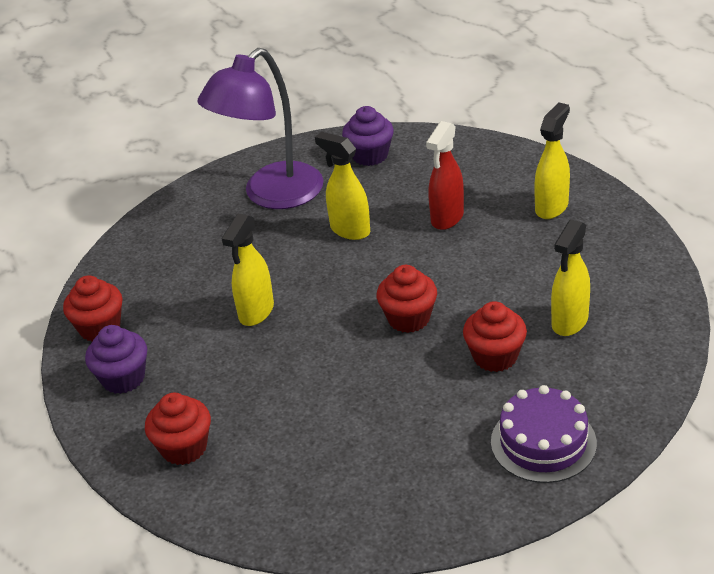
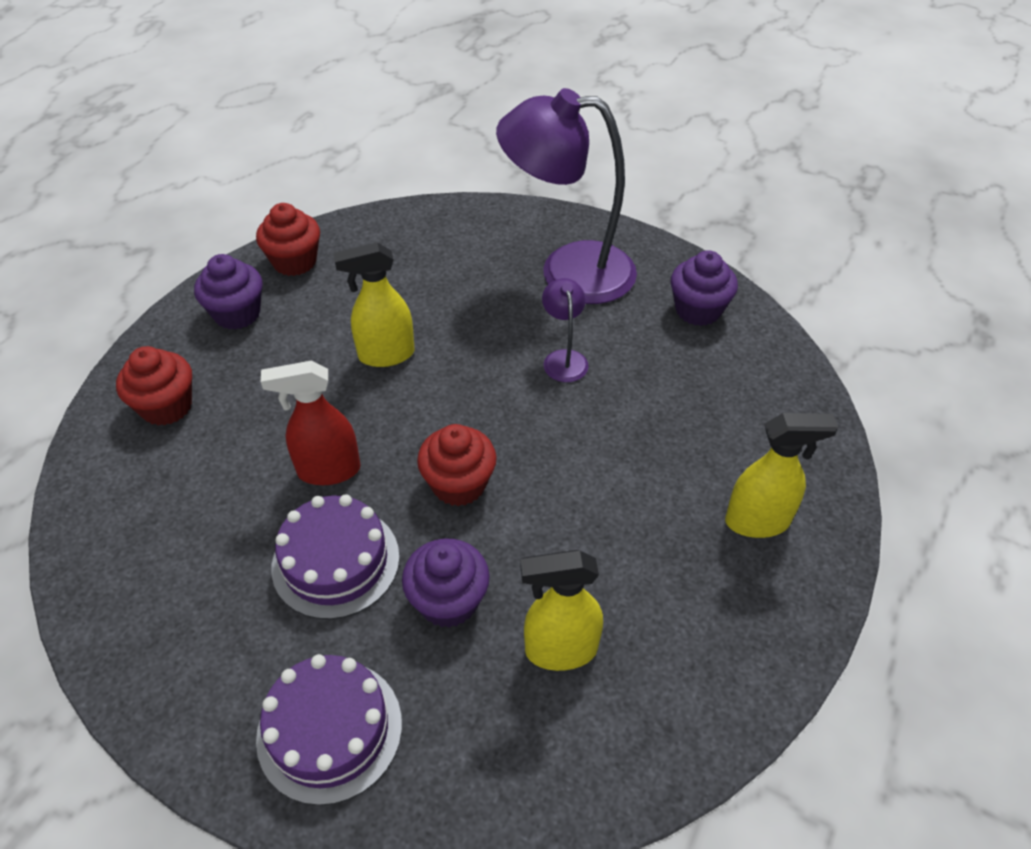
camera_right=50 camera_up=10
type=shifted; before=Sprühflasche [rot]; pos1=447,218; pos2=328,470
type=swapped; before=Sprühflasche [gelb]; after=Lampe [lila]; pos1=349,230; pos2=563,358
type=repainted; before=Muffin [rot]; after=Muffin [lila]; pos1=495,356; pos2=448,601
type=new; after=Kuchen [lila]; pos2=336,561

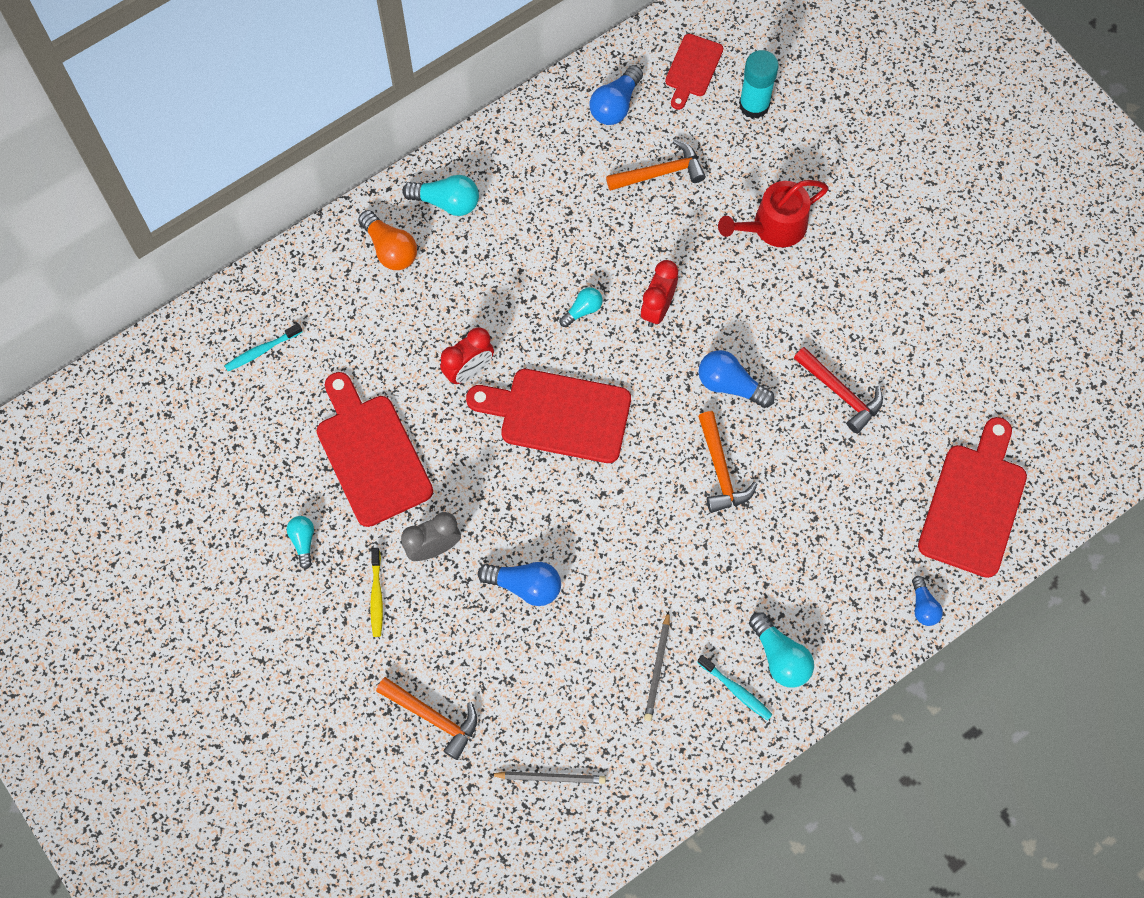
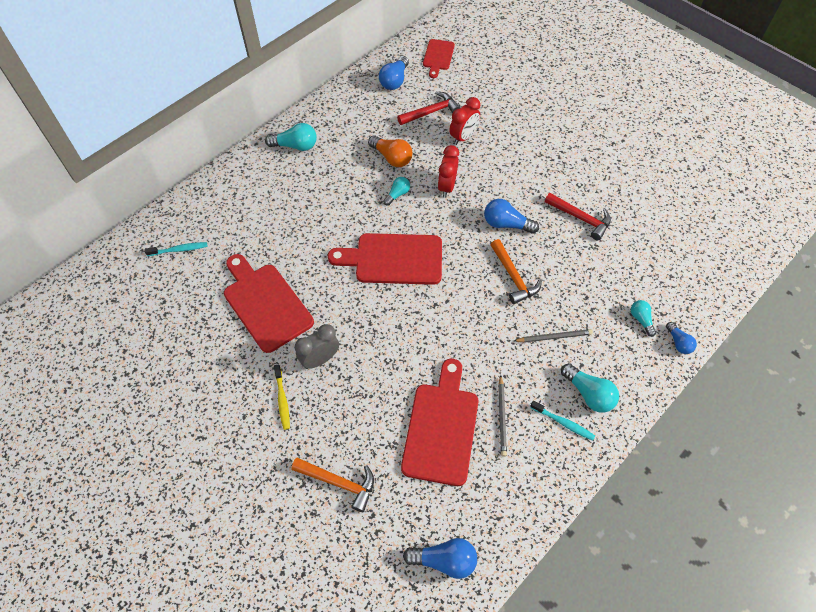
camera_right=-10 camera_up=-10
type=gone; before=Klebestift [türkis]; pos1=754,105
type=repainted; before=Hammer [orange]; after=Hammer [rot]; pos1=660,173; pos2=431,112
type=gone; before=Gießkanne [rot]; pos1=773,227
type=shifted; before=Glühbirne [orange]; pos1=390,249; pos2=392,158
type=rotated; before=Zahnbürste [türkis]; pos1=262,350; pos2=179,250; turn=-150
type=shifted; before=Wecker [rot]; pos1=469,371; pos2=463,137
type=shifted; before=Schneidebrett [rot]; pos1=974,504; pos2=441,428
type=shifted; before=Glühbirne [türkis]; pos1=303,541; pos2=641,320
type=shifted; before=Glühbirne [blau]; pos1=525,586; pos2=444,560
type=shifted; before=Bleistift [grau]; pos1=550,777; pos2=554,337

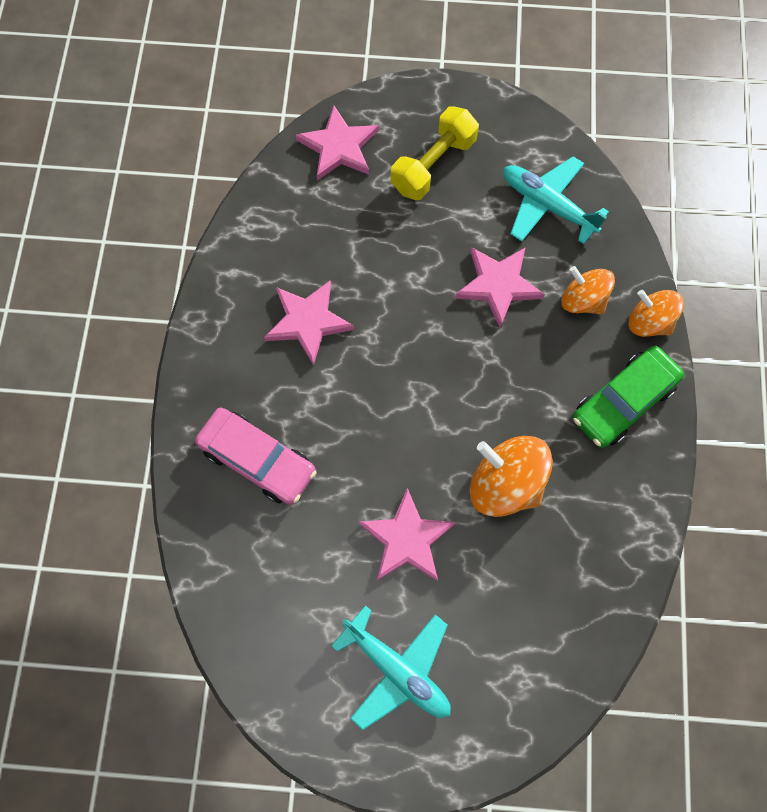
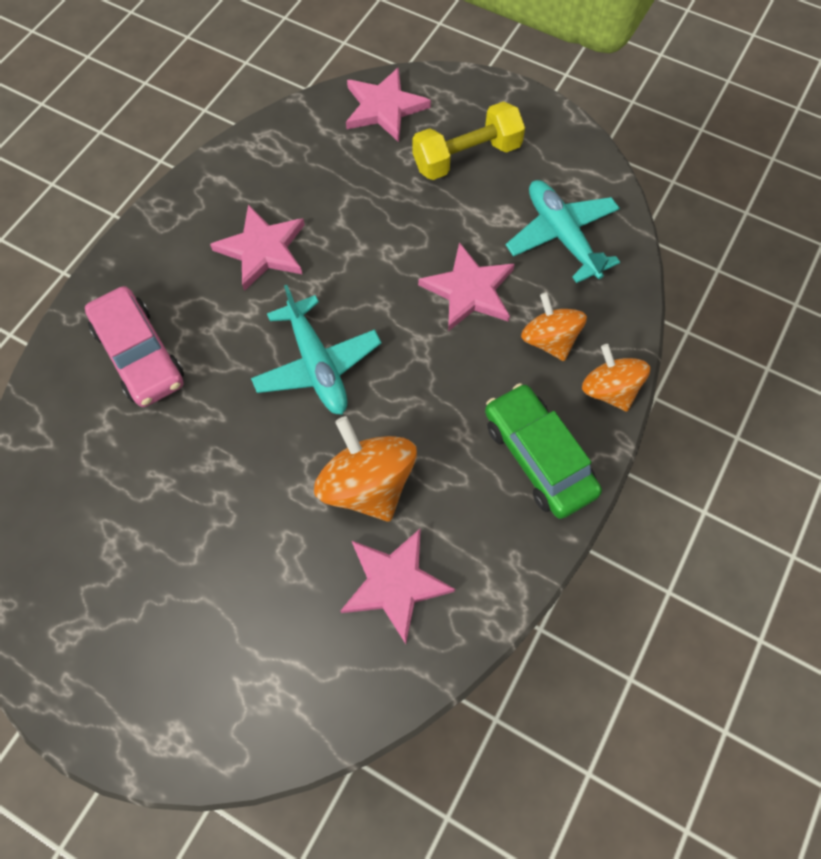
camera_right=25 camera_up=-5
type=rotated; before=Auto [grün]; pos1=623,401; pos2=538,457; turn=75
type=shifted; before=Stern [rosa]; pos1=407,539; pos2=394,584
type=shifted; before=Flugzeug [türkis]; pos1=397,670; pos2=317,365

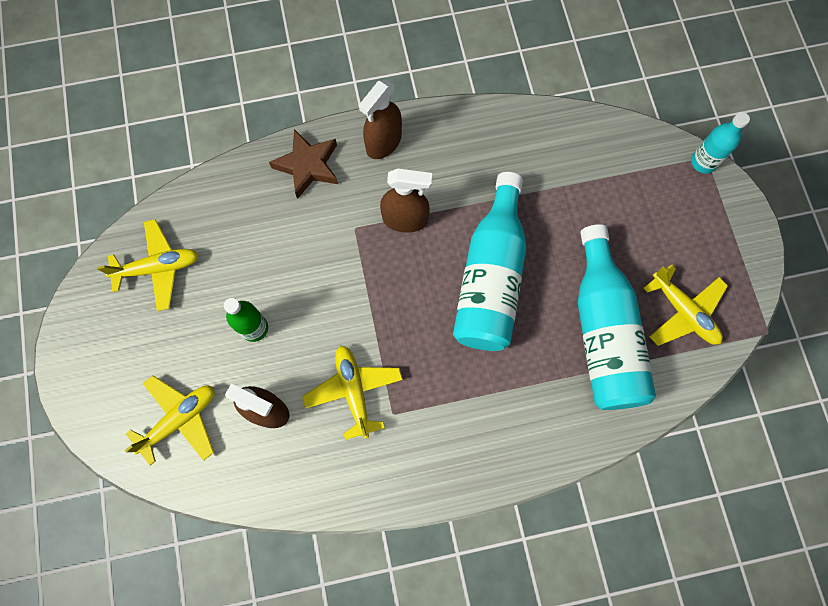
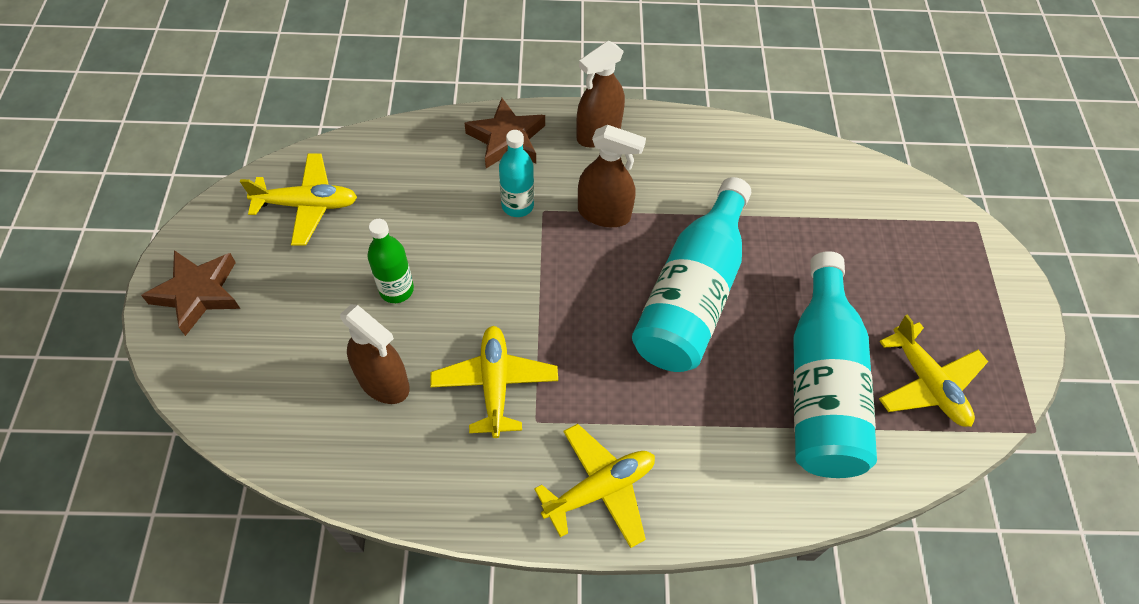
camera_right=10 camera_up=-15
type=shifted; before=Flasche [türkis]; pos1=703,162; pos2=517,205
type=shifted; before=Flugzeug [gelb]; pos1=179,419; pos2=600,489
type=new; after=Stern [braun]; pos2=198,293

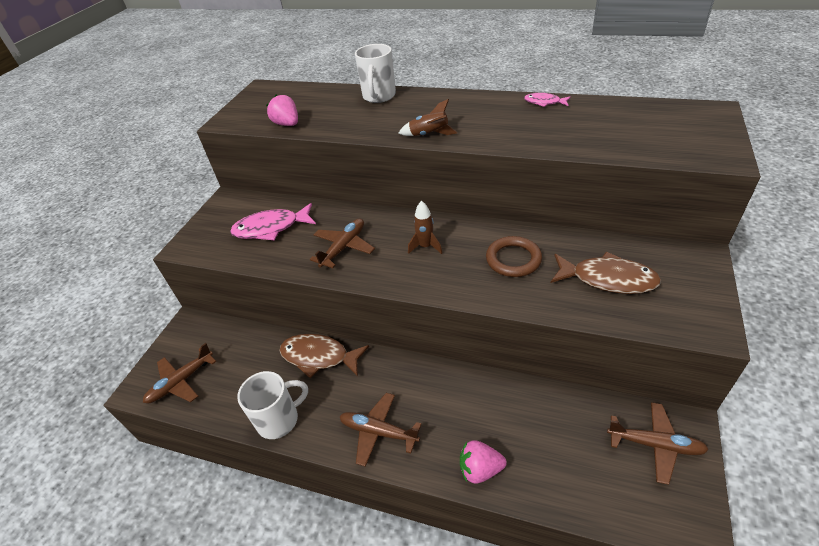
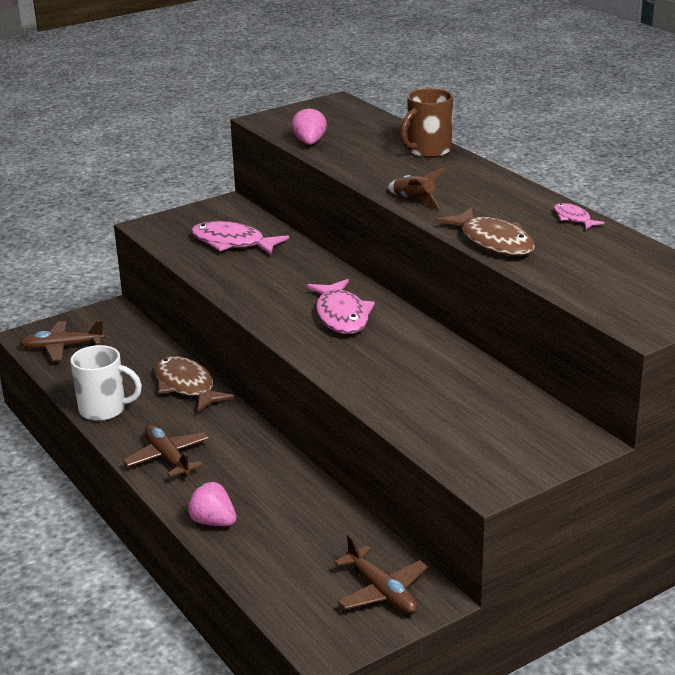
camera_right=35 camera_up=-15
type=repainted; before=Tasse [weiß]; after=Tasse [braun]; pos1=379,96; pos2=428,151
type=swapped; before=Rakete [braun]; after=Fisch [rosa]; pos1=425,246; pos2=341,316
type=gone; before=Flugzeug [braun]; pos1=344,247
type=gone; before=Ring [braun]; pos1=513,259
type=shifted; before=Fisch [braun]; pos1=607,279; pos2=493,242

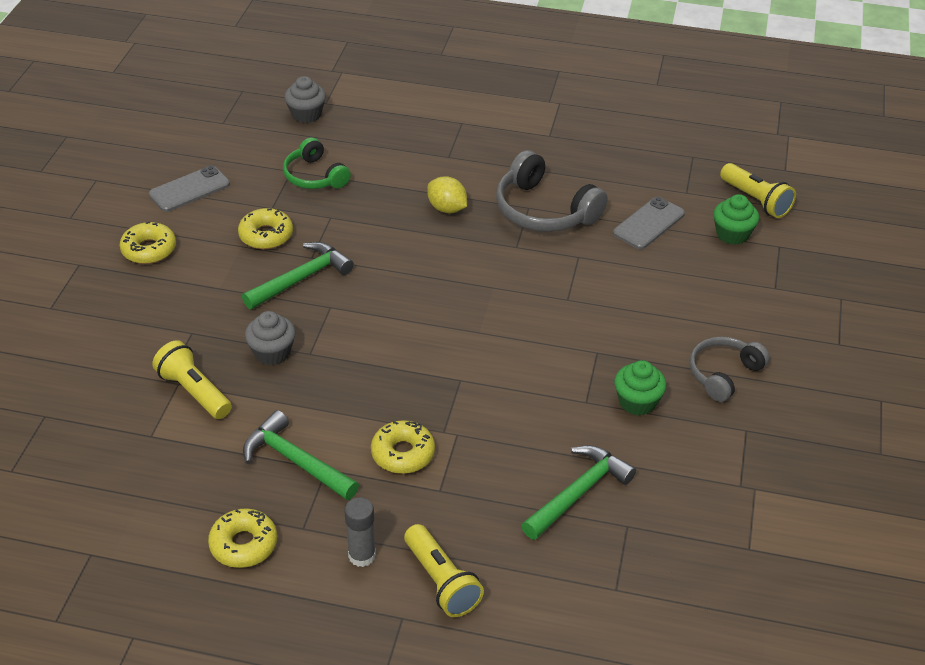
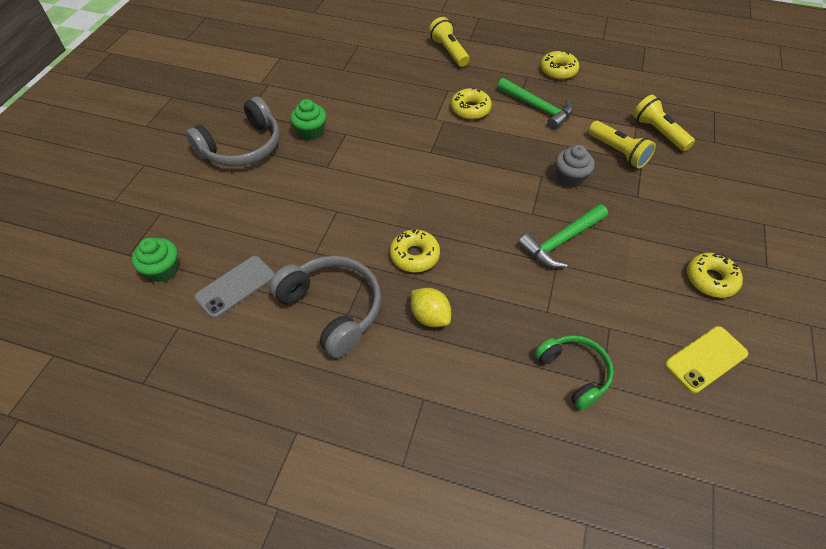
camera_right=-175 camera_up=10
type=gone; before=Muffin [grau]; pos1=306,114
type=shifted; before=Taschenlampe [gelb]; pos1=755,200; pos2=658,132
type=repainted; before=Handy [grau]; after=Handy [gelb]; pos1=189,189; pos2=705,359
type=shifted; before=Donut [gelb]; pos1=266,235; pos2=414,255
type=scaled; before=Kopfhörer [grau]; pos1=723,374; pos2=242,147; scale=1.54
type=gone; before=Hammer [grün]; pos1=578,493
type=gone; before=Klebestift [grau]; pos1=362,555

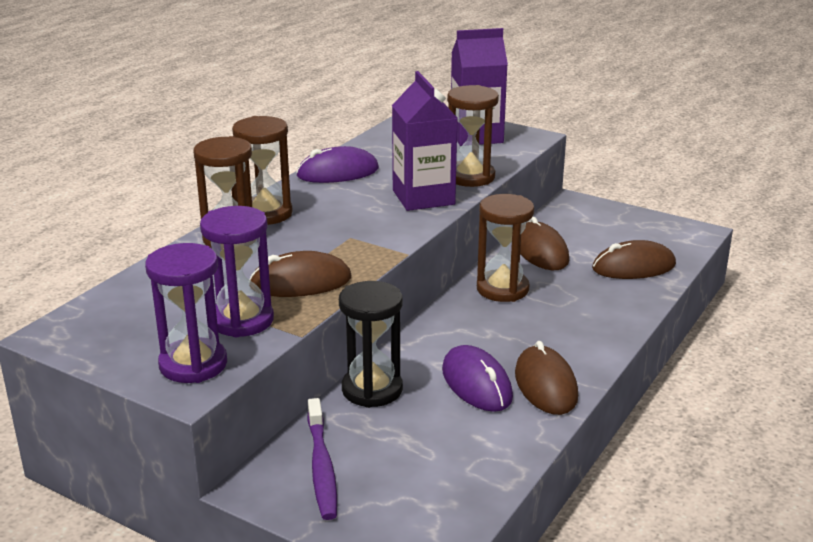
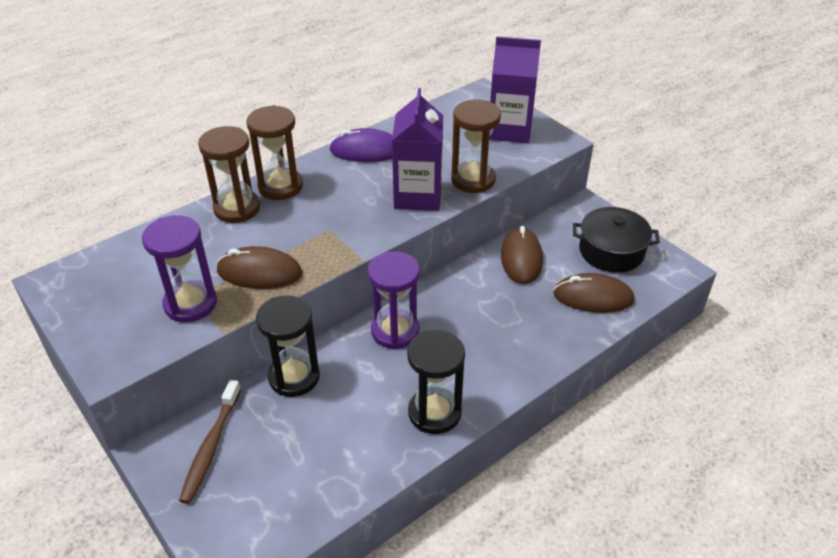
camera_right=20 camera_up=15
type=gone; before=Sanduhr [braun]; pos1=502,289
type=shifted; before=Sanduhr [lila]; pos1=193,364; pos2=395,331
type=swapped; before=Computermaus [braun]; after=Sanduhr [schwarz]; pos1=545,385; pos2=434,412
type=gone; before=Computermaus [lila]; pos1=476,383
type=repainted; before=Zahnbürste [lila]; after=Zahnbürste [braun]; pos1=321,467; pos2=211,447
type=new; after=Kochtopf [schwarz]; pos2=611,251

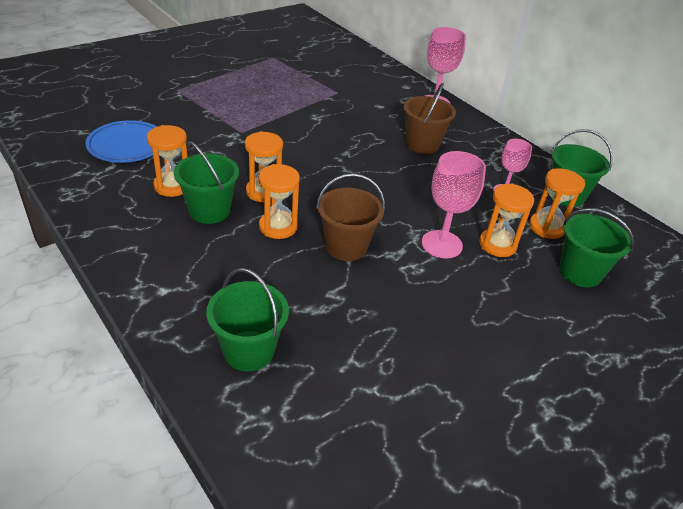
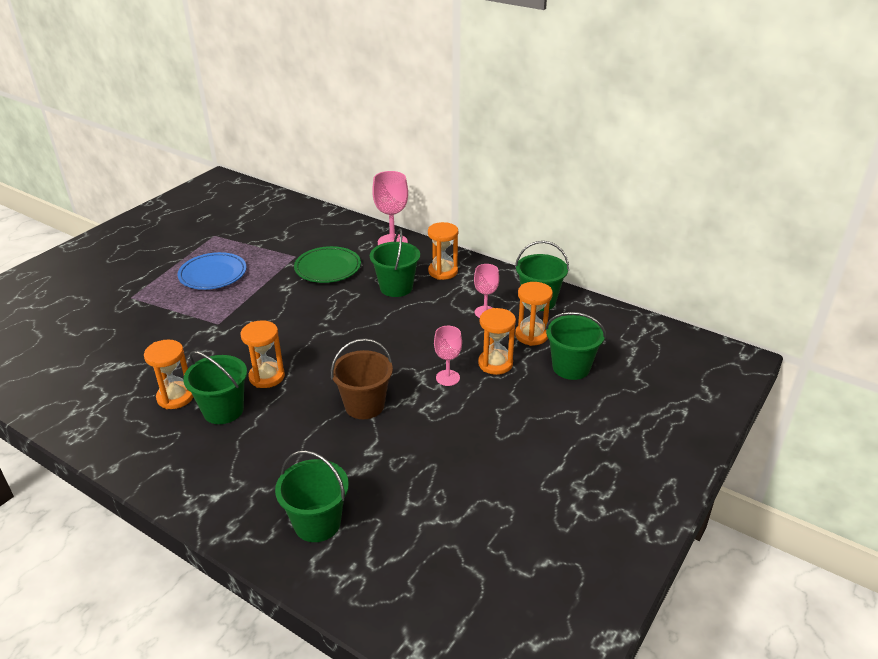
camera_right=-15 camera_up=-5
type=repainted; before=Eimer [braun]; after=Eimer [grün]; pos1=422,144; pos2=396,287
type=shifted; before=Teller [blau]; pos1=127,145; pos2=213,274
type=scaled; before=Kelch [rosa]; pos1=442,244; pos2=447,378; scale=0.63
type=shifted; before=Sanduhr [orange]; pos1=278,227; pos2=443,272
type=new; after=Teller [grün]; pos2=328,268

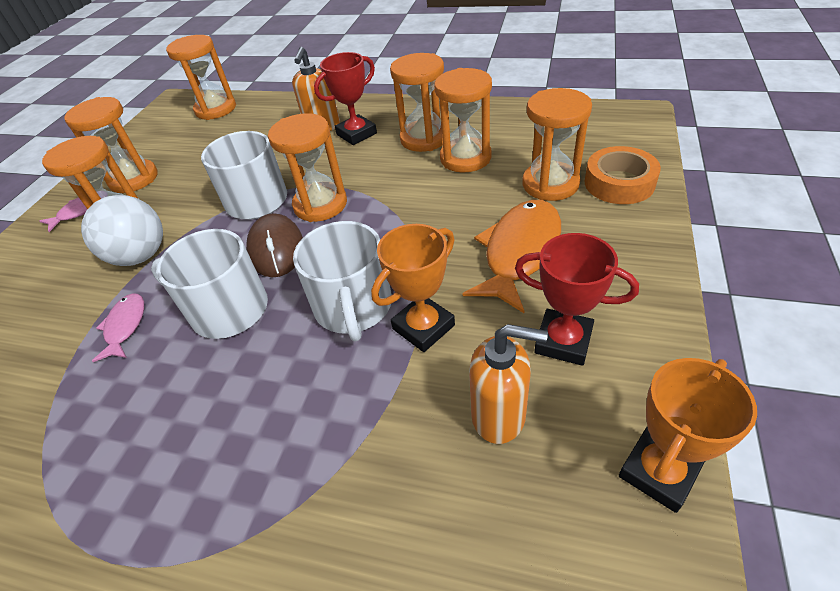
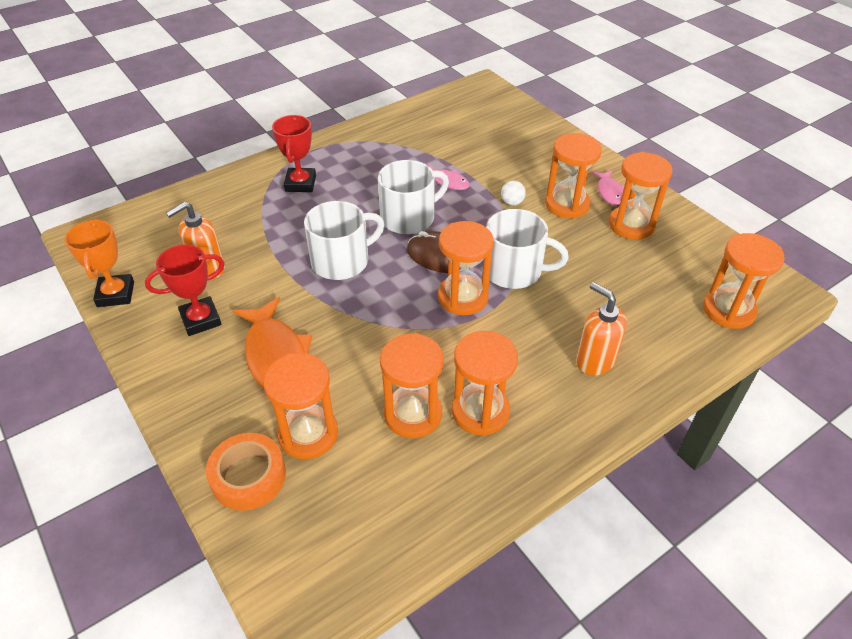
camera_right=125 camera_up=0
type=shifted; before=Pokal [rot]; pos1=356,134; pos2=300,183
type=scaled; before=Ball [weiß]; pos1=141,256; pos2=512,202; scale=0.47
type=rotated; before=Tasse [weiß]; pos1=353,307; pos2=341,261; turn=120
type=gone; before=Pokal [orange]; pos1=423,327

